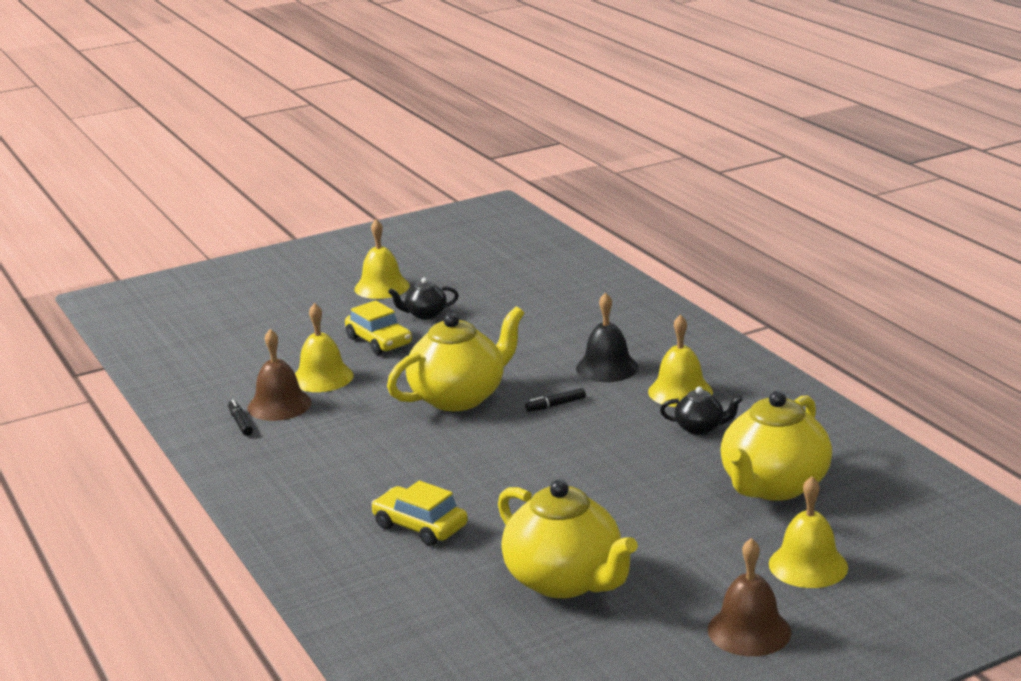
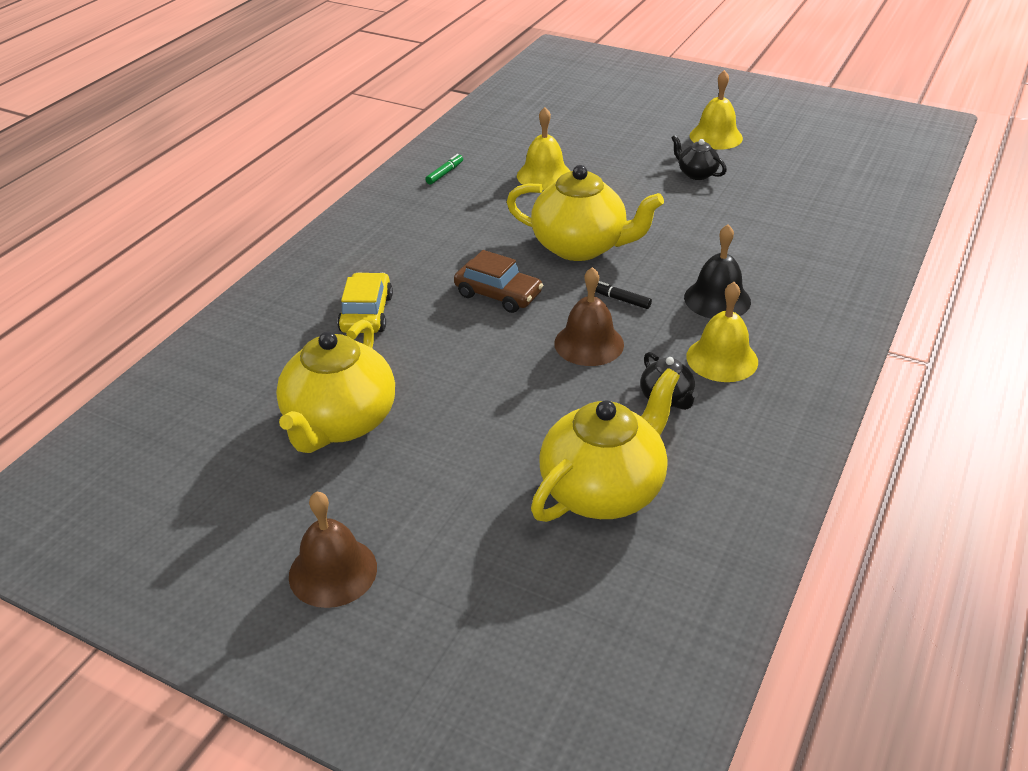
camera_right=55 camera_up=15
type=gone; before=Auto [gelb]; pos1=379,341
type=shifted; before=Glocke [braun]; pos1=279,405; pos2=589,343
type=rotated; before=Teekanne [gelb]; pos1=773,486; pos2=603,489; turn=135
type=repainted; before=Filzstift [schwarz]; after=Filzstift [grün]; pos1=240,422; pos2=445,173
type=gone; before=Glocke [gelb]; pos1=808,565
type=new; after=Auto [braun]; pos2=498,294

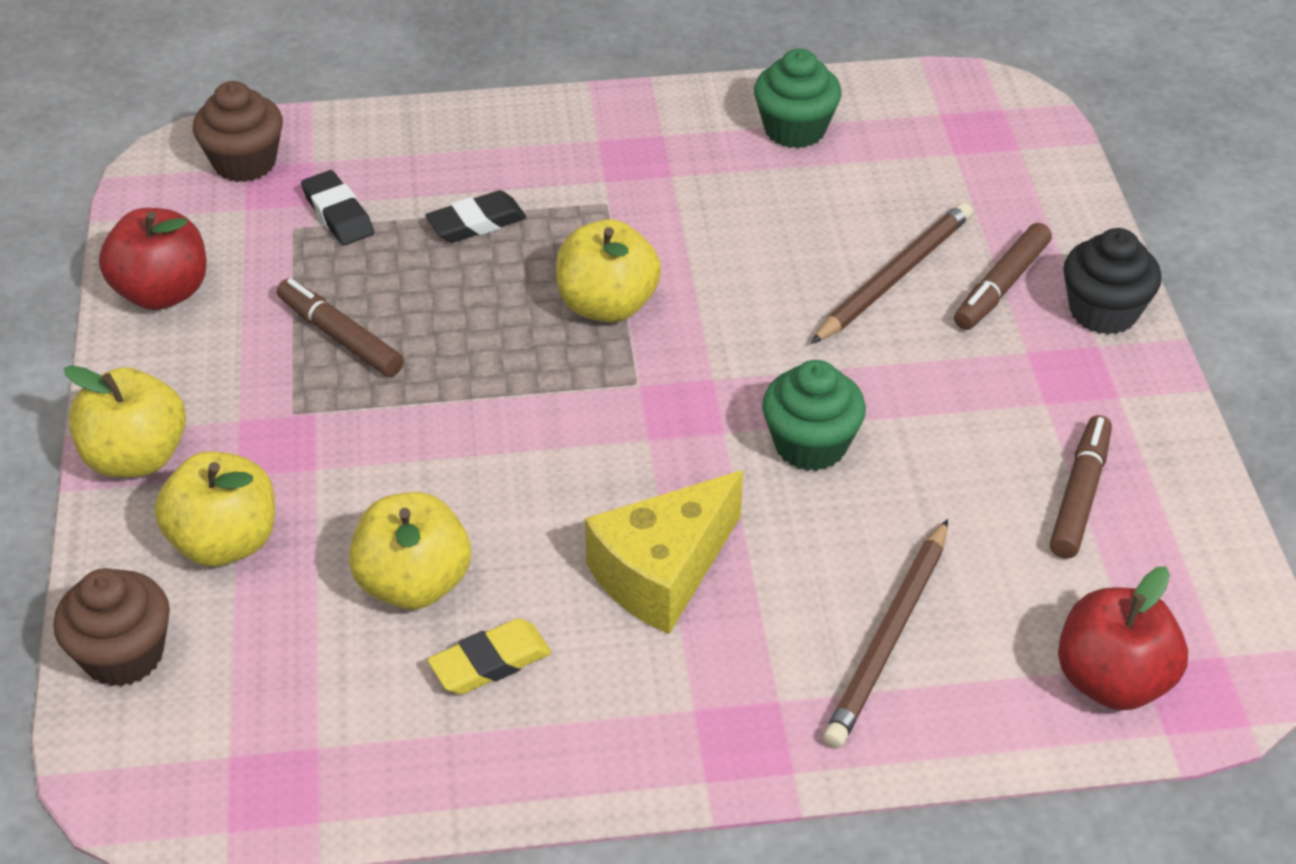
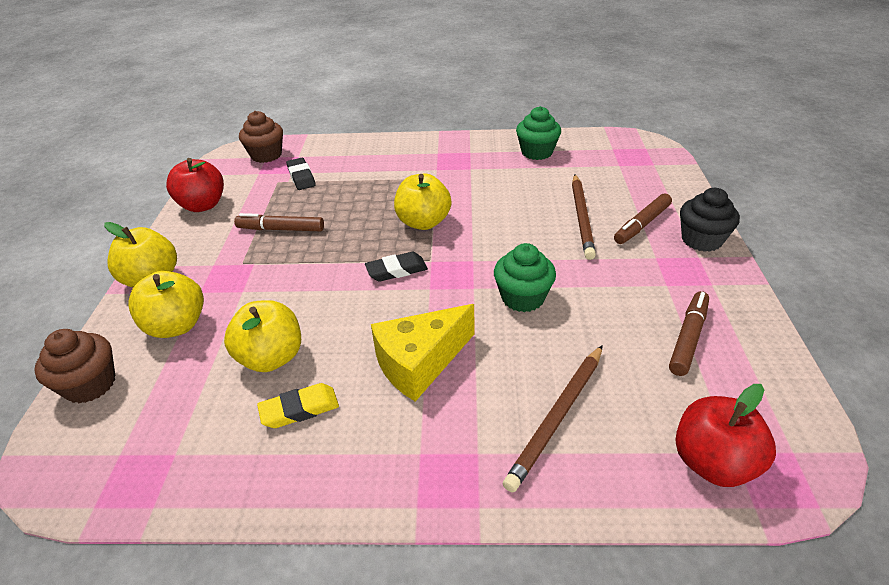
camera_right=10 camera_up=-5
type=shifted; before=Radiergummi [schwarz]; pos1=476,223; pos2=396,270
type=rotated; before=Bleistift [braun]; pos1=894,277; pos2=581,217; turn=135
type=rotated; before=Filzstift [braun]; pos1=340,337; pos2=281,229; turn=-45

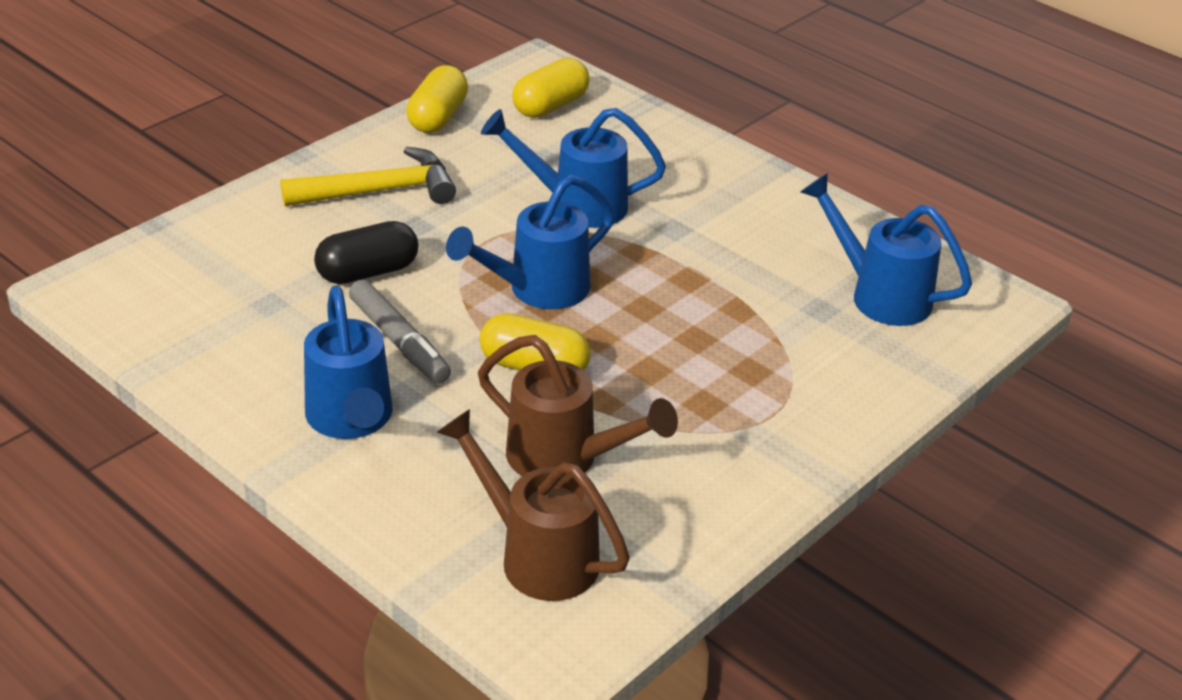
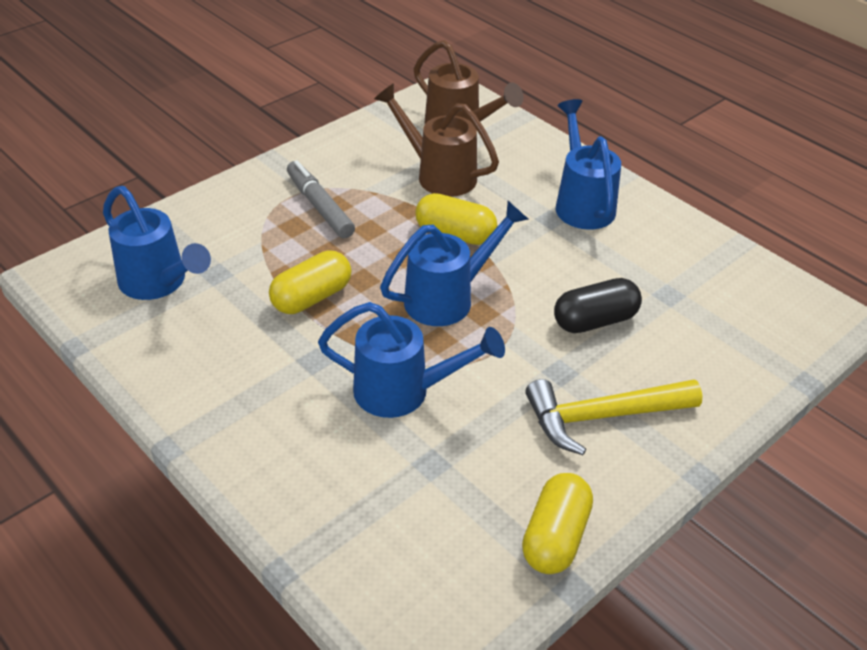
camera_right=-175 camera_up=5
type=shifted; before=Kapsel [gelb]; pos1=550,106; pos2=312,297
type=shifted; before=Filzstift [grau]; pos1=399,341; pos2=319,206

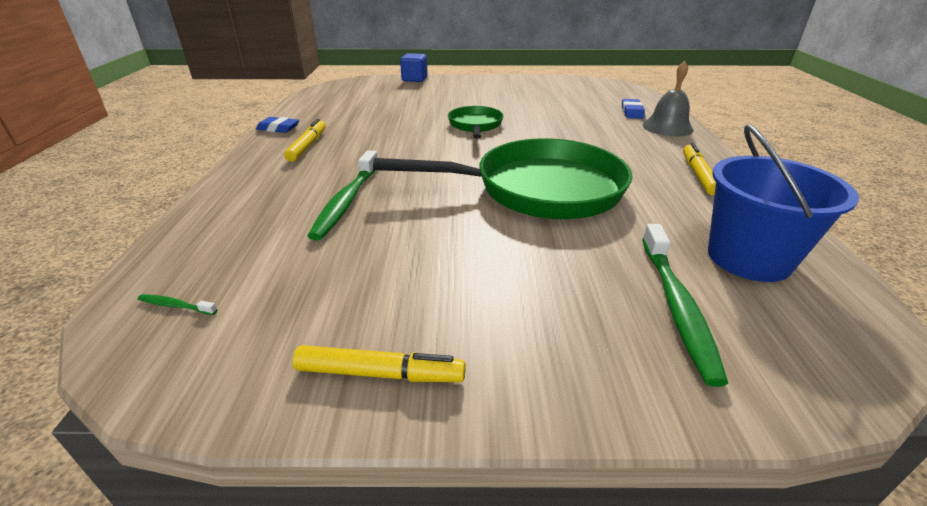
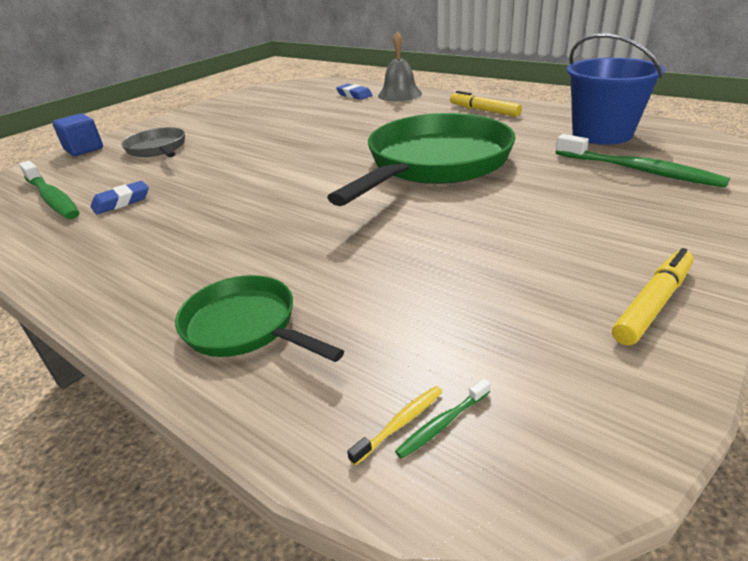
camera_right=-50 camera_up=0
type=shifted; before=Pfanne [grün]; pos1=475,125; pos2=246,326
type=shifted; before=Radiergummi [blau]; pos1=278,128; pos2=121,202
type=gone; before=Filzstift [gelb]; pos1=308,146
type=shifted; before=Zahnbürste [grün]; pos1=347,201; pos2=52,198
type=new; after=Pfanne [grau]; pos2=158,149
type=new; after=Zahnbürste [gelb]; pos2=400,423

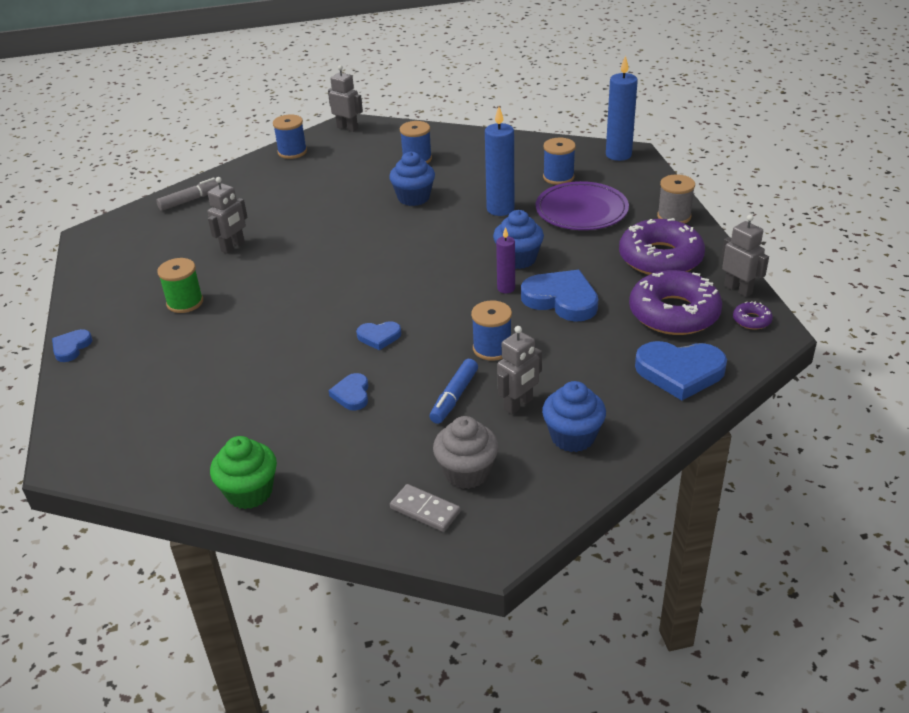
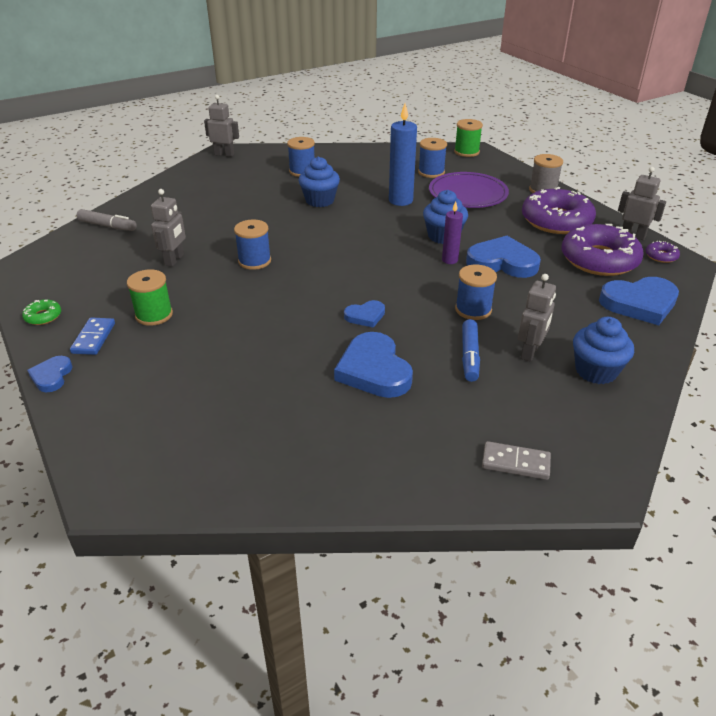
camera_right=-20 camera_up=0
type=swapped; before=Kerze [blau]; after=Garnrolle [grün]; pos1=618,155; pos2=466,152
type=shifted; before=Garnrolle [blau]; pos1=292,152; pos2=254,261
type=rotated; before=Filzstift [grau]; pos1=191,200; pos2=108,226; turn=75
type=scaled; before=Herz [blau]; pos1=352,394; pos2=374,370; scale=1.88
type=gone; before=Muffin [grau]; pos1=467,472
type=gone; before=Muffin [grün]; pos1=249,492
type=new; after=Donut [grün]; pos2=43,316
type=new; after=Dominostein [blau]; pos2=94,338

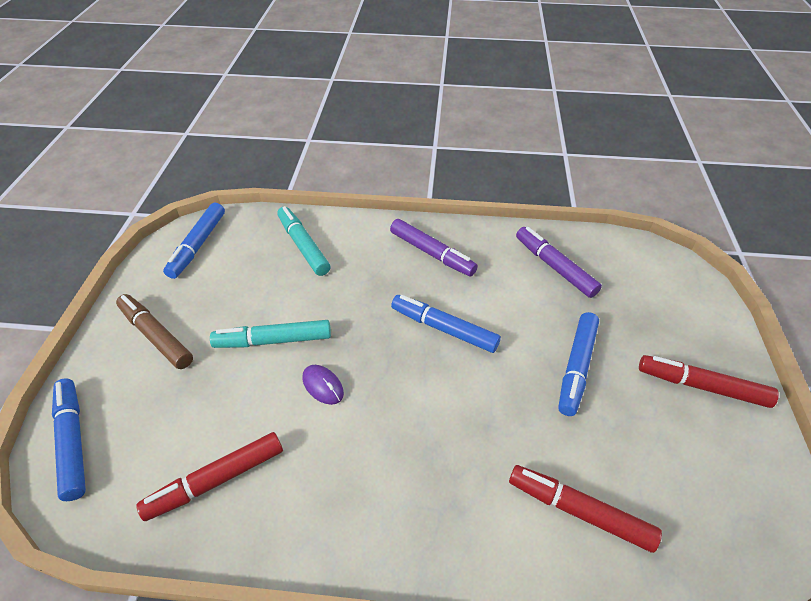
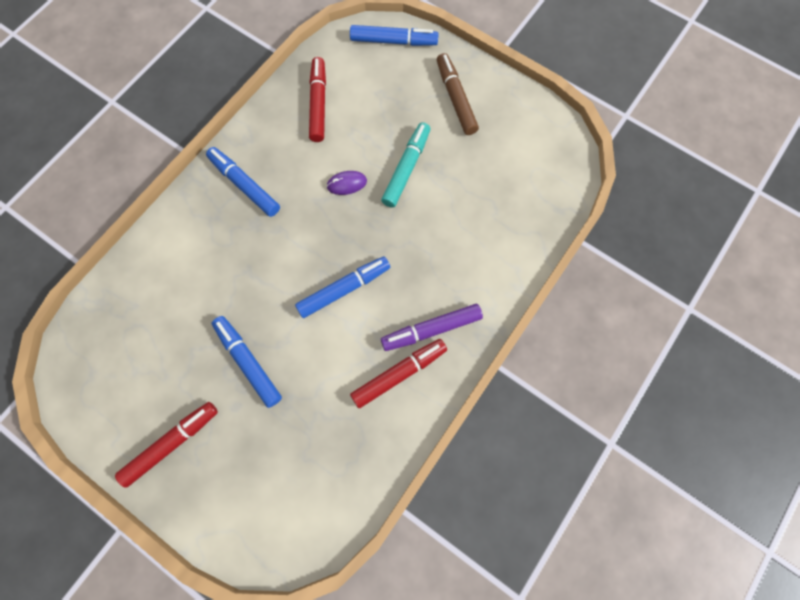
camera_right=120 camera_up=25
type=shifted; before=Filzstift [blau]; pos1=198,245; pos2=245,185
type=gone; before=Filzstift [türkis]; pos1=303,246
type=gone; before=Filzstift [lila]; pos1=555,267
type=rotated; before=Filzstift [braun]; pos1=156,336; pos2=456,99; turn=-90
type=shifted; before=Filzstift [rot]; pos1=580,511; pos2=398,374

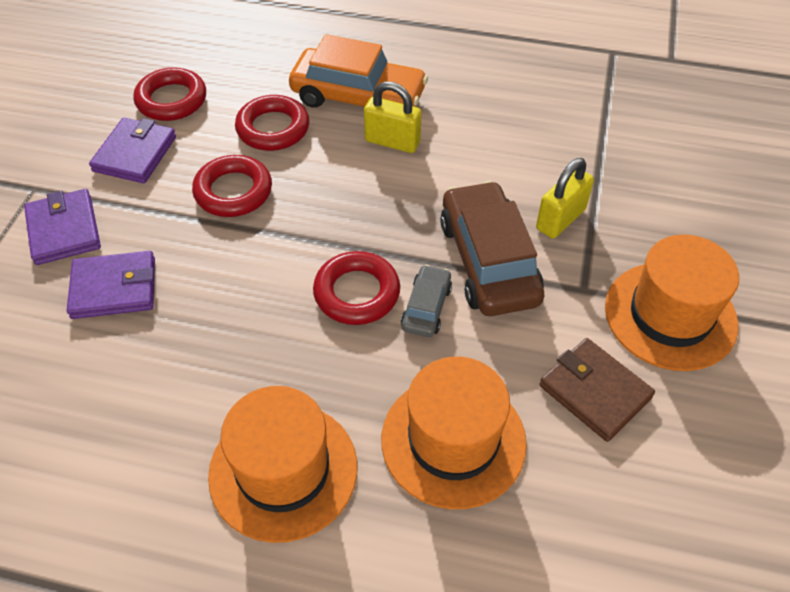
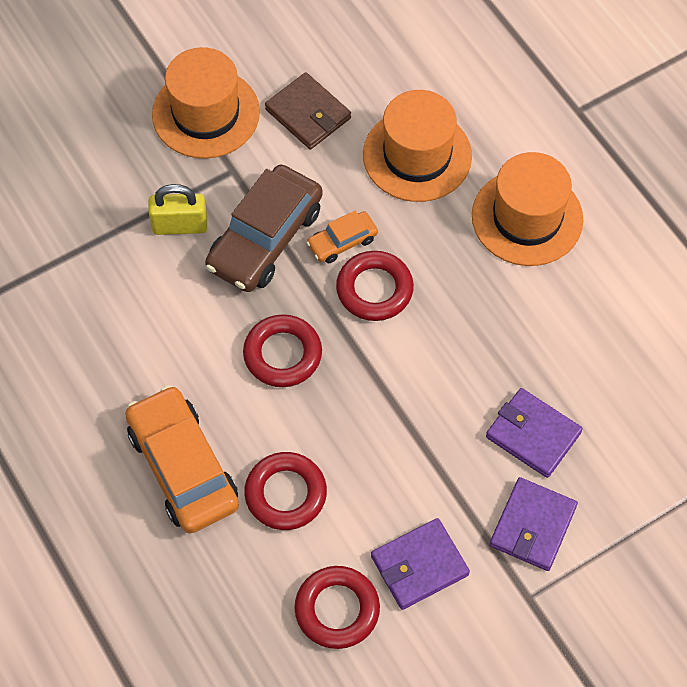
camera_right=-135 camera_up=10
type=gone; before=Vorhängeschloss [gelb]; pos1=392,142
type=shifted; before=Ring [rot]; pos1=233,191; pos2=282,354
type=repainted; before=Auto [grau]; after=Auto [orange]; pos1=426,307; pos2=342,242
type=rotated; before=Geldbörse [braun]; pos1=594,391; pos2=308,114; turn=-45

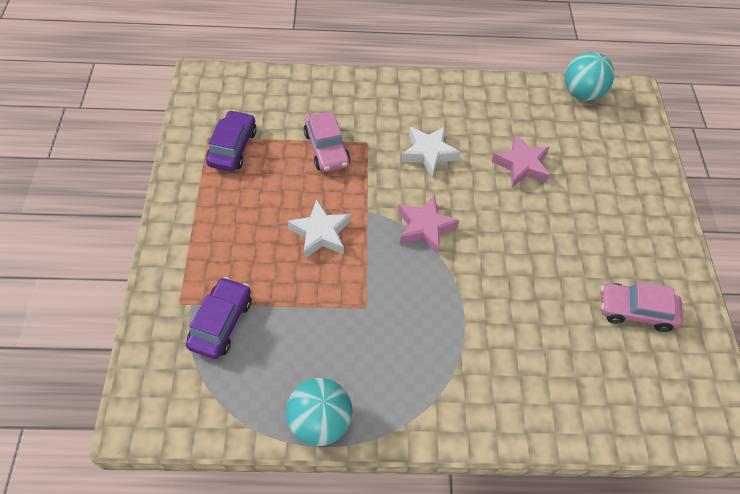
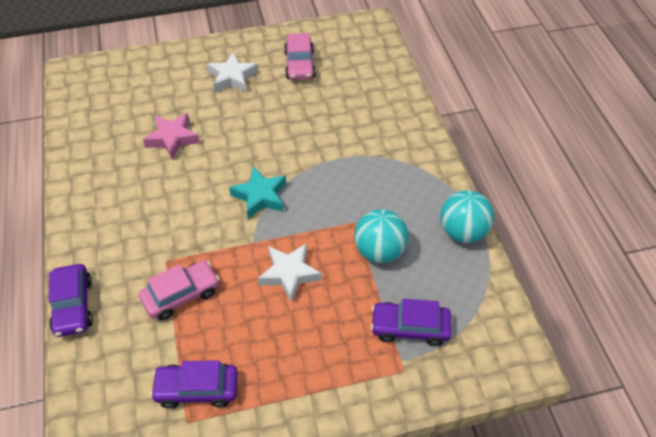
camera_right=-100 camera_up=-5
type=shifted; before=Ball [türkis]; pos1=581,93; pos2=379,251
type=shifted; before=Stern [weiß]; pos1=429,153; pos2=232,77
type=repainted; before=Stern [rosa]; after=Stern [türkis]; pos1=425,227; pos2=260,196
type=new; after=Auto [lila]; pos2=73,305

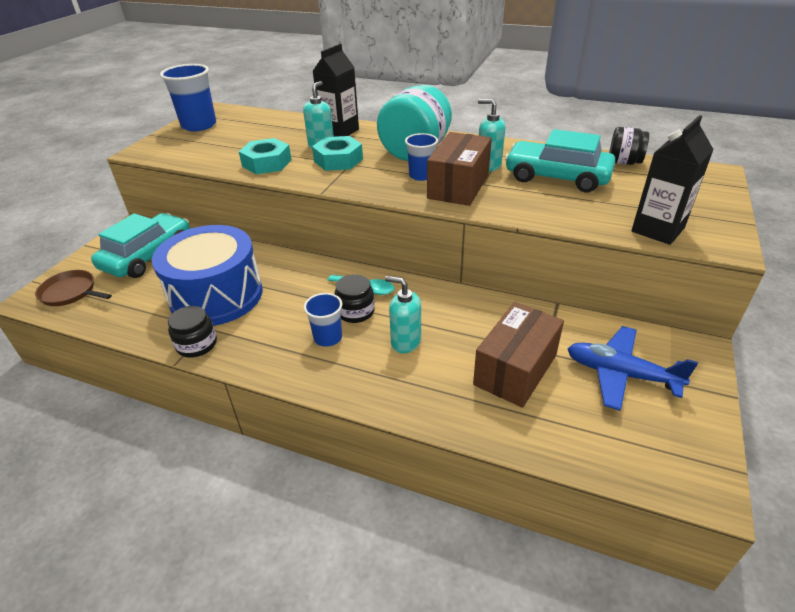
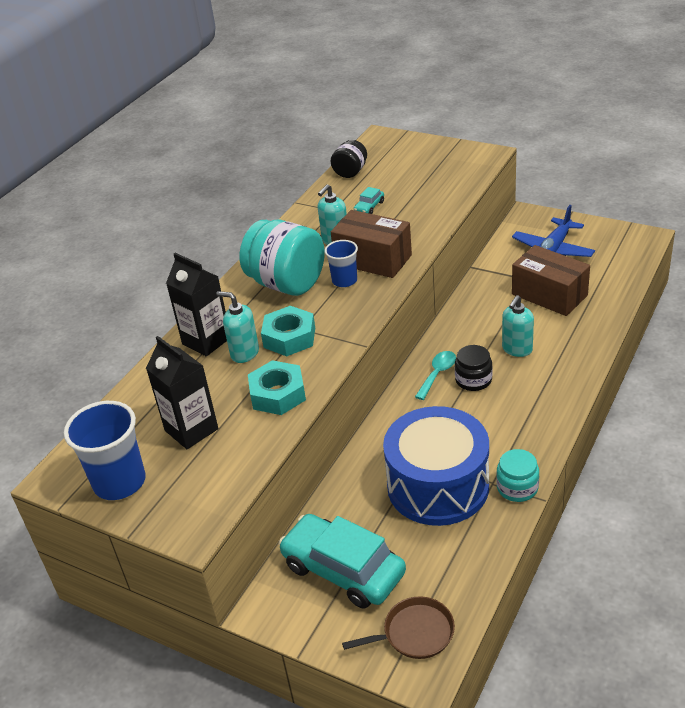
camera_right=-80 camera_up=0
type=shifted; before=Getränkekarton [schwarz]; pos1=657,230; pos2=191,430
type=scaled; before=Auto [türkis]; pos1=556,177; pos2=369,207; scale=0.41
type=rotated; before=Pfanne [braun]; pos1=70,292; pos2=415,633; turn=-135
type=gone; before=Becher [blau]; pos1=328,337
type=repainted; before=Einmachglas [schwarz]; after=Einmachglas [türkis]; pos1=197,344; pos2=517,488

